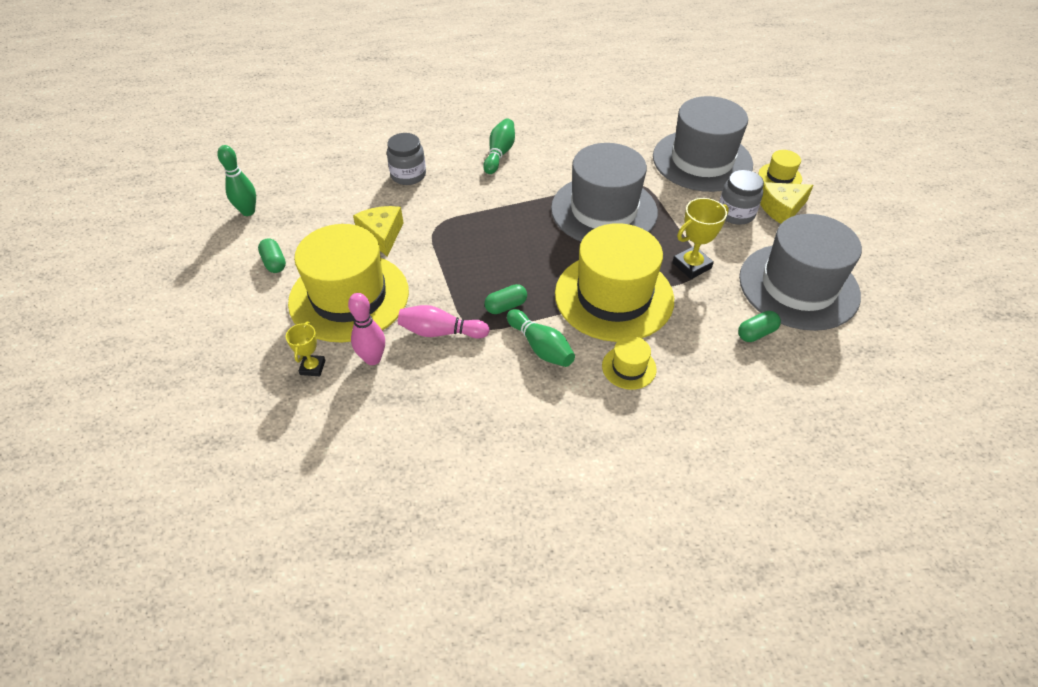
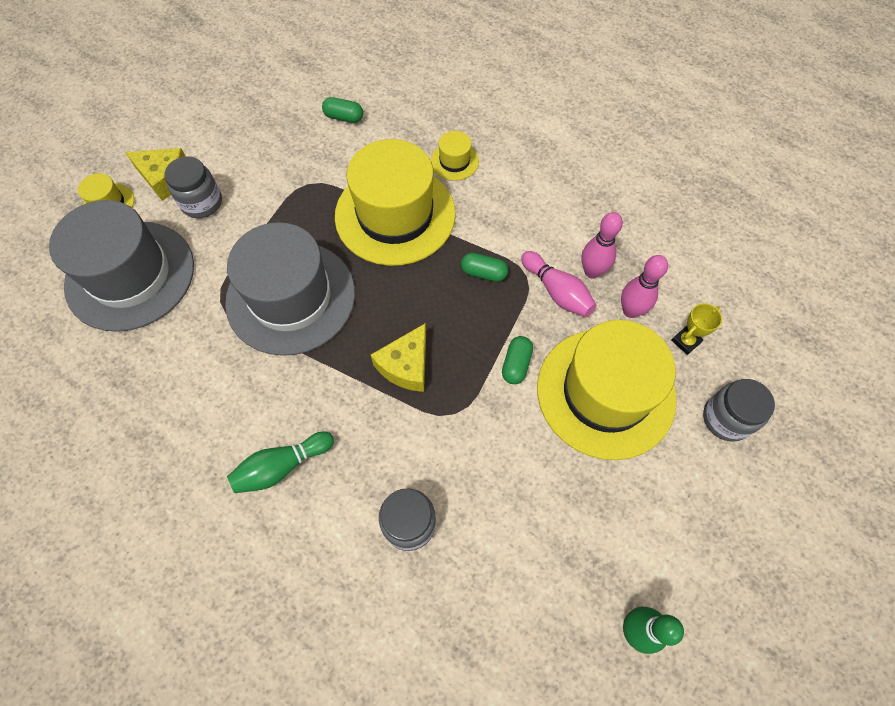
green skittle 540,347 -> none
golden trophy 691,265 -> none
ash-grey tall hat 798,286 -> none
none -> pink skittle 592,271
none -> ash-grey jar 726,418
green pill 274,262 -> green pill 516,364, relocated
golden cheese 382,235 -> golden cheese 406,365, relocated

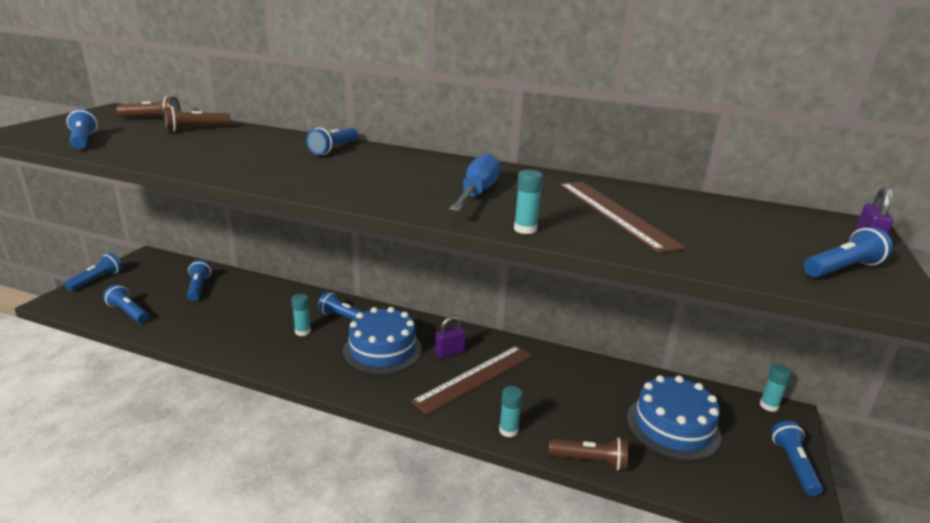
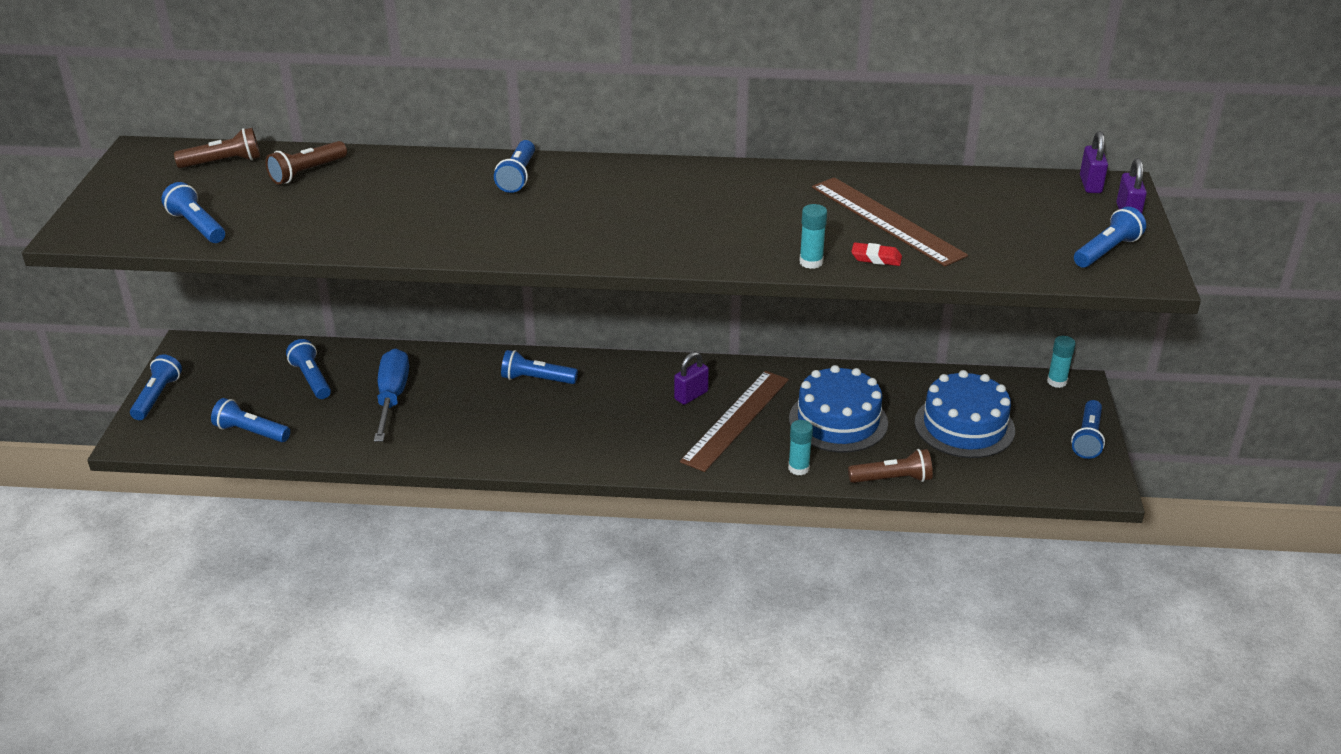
teal stick of glue 302,331 -> none
none -> crimson eraser 876,258
none -> violet lock 1090,184
blue cake 382,350 -> blue cake 838,421, relocated
blue hand screwdriver 477,193 -> blue hand screwdriver 392,397, relocated
blue pocket torch 793,465 -> blue pocket torch 1087,438, 150 degrees counterclockwise

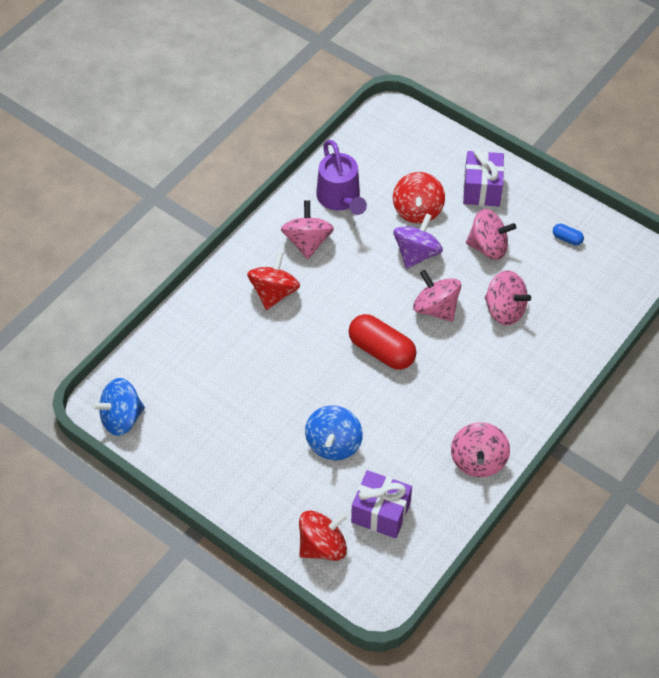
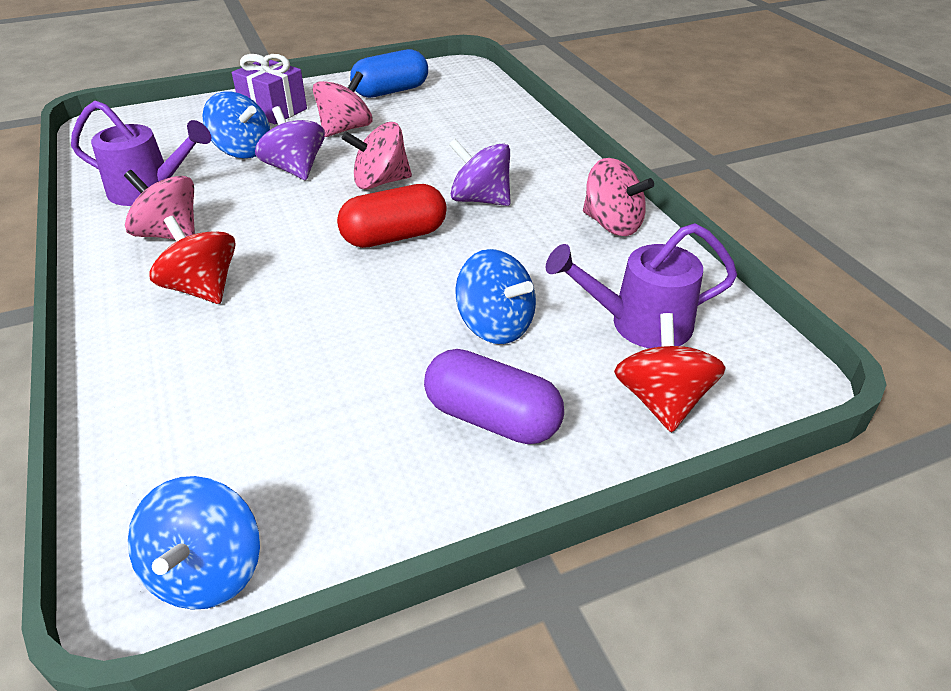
pink toy top 504,310 -> none
none -> violet pill 492,418
none -> violet toy top 480,199
violet wrapped gift 380,513 -> violet watering can 638,324
crimson toy top 417,210 -> blue toy top 242,150
blue pill 567,239 -> blue pill 391,91, x2.19

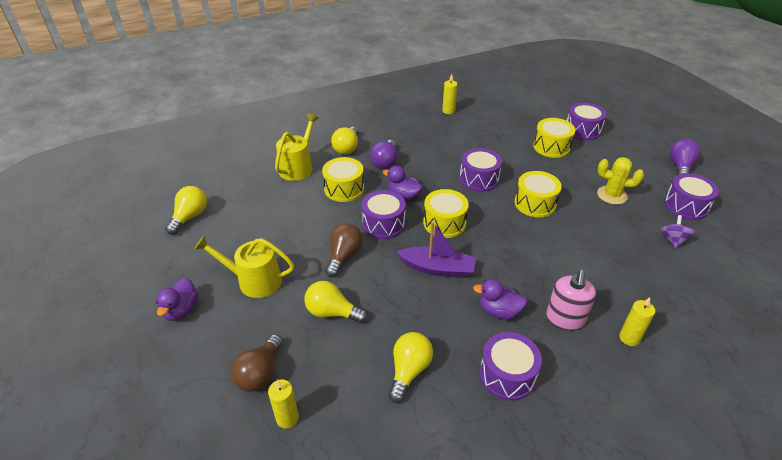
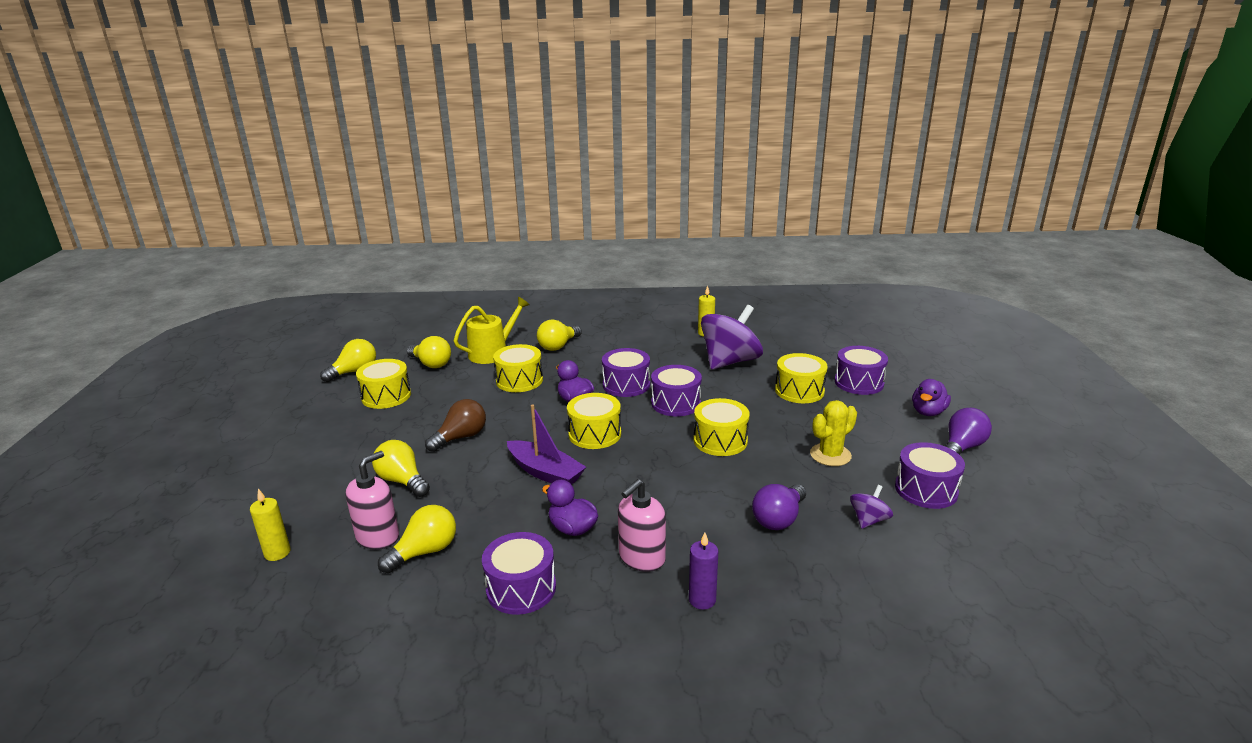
golden watering can 254,281 -> none
dark brown light bulb 260,373 -> none
none -> pink soap dispenser 378,537
none -> golden drum 386,396
none -> golden light bulb 431,364
none -> violet toy top 730,361
violet toy duck 181,310 -> violet toy duck 928,412, relocated
violet drum 383,224 -> violet drum 626,385, relocated
violet light bulb 385,162 -> violet light bulb 779,519, relocated
golden pillar candle 629,338 -> violet pillar candle 702,600
golden cactus 612,195 -> golden cactus 830,455, 75 degrees counterclockwise

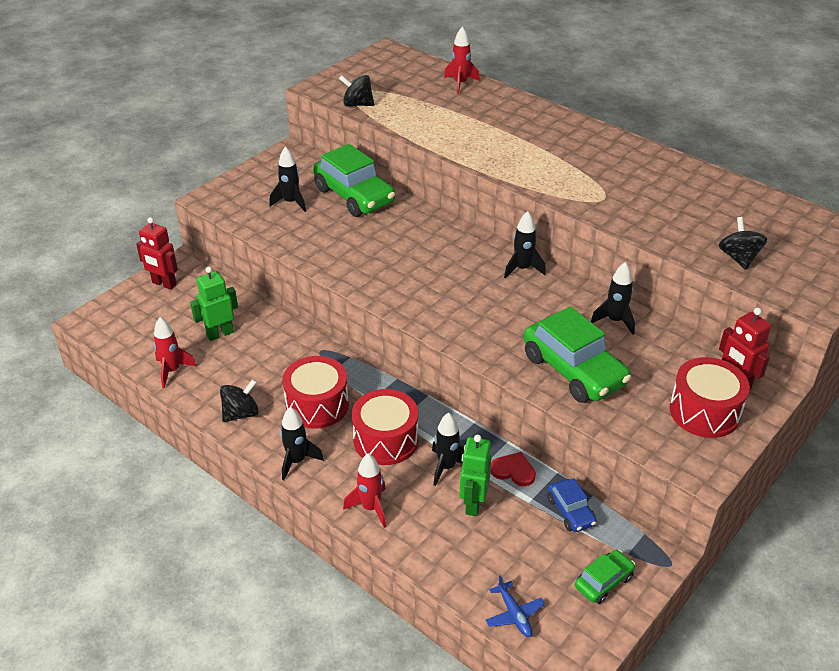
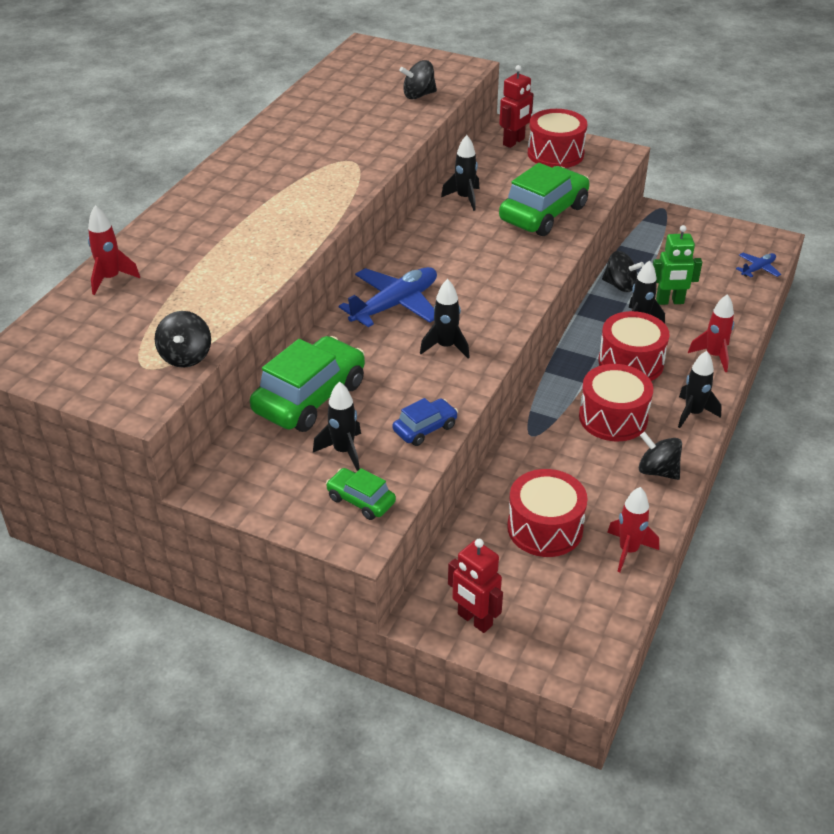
none -> blue toy plane 395,305
jet-black toy rocket 522,269 -> jet-black toy rocket 446,347, relocated
blue toy car 570,511 -> blue toy car 425,428, relocated
green toy car 603,582 -> green toy car 361,500, relocated
green robot 220,334 -> crimson drum 545,528
crimson heart shape 513,470 -> jet-black toy top 620,285
crimson robot 164,284 -> crimson robot 474,620, 120 degrees clockwise

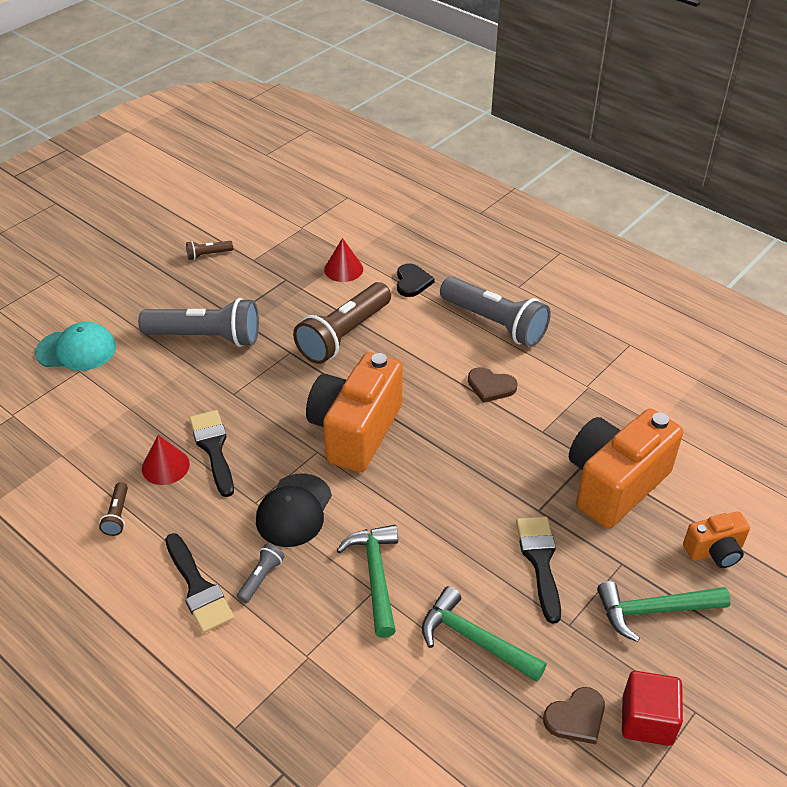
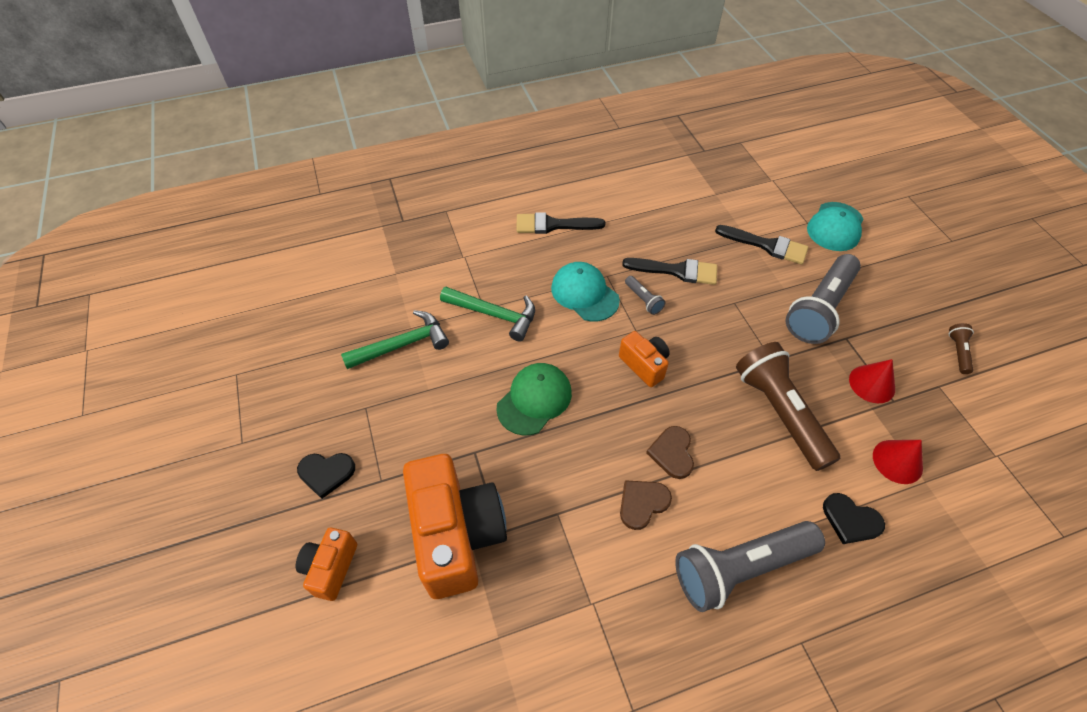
dark brown pocket torch 117,515 -> none
crimson cube 647,720 -> none
none -> green cap 534,400
crimson cone 165,466 -> crimson cone 872,384, relocated
ash-grey pocket torch 261,578 -> ash-grey pocket torch 643,300, relocated
jet-black brush 540,561 -> jet-black brush 766,245, relocated
dark brown heart shape 576,717 -> dark brown heart shape 672,453, relocated
green carpenter's hammer 654,611 -> jet-black heart shape 326,473
jet-black cap 294,510 -> teal cap 584,294
bright orange camera 355,431 -> bright orange camera 644,365, x0.50

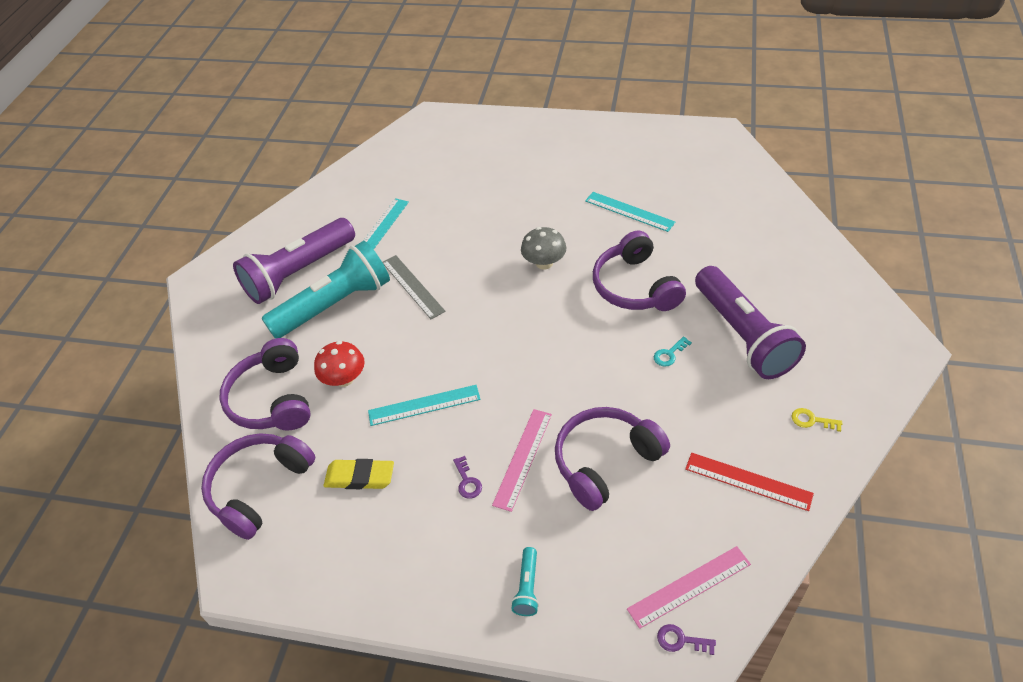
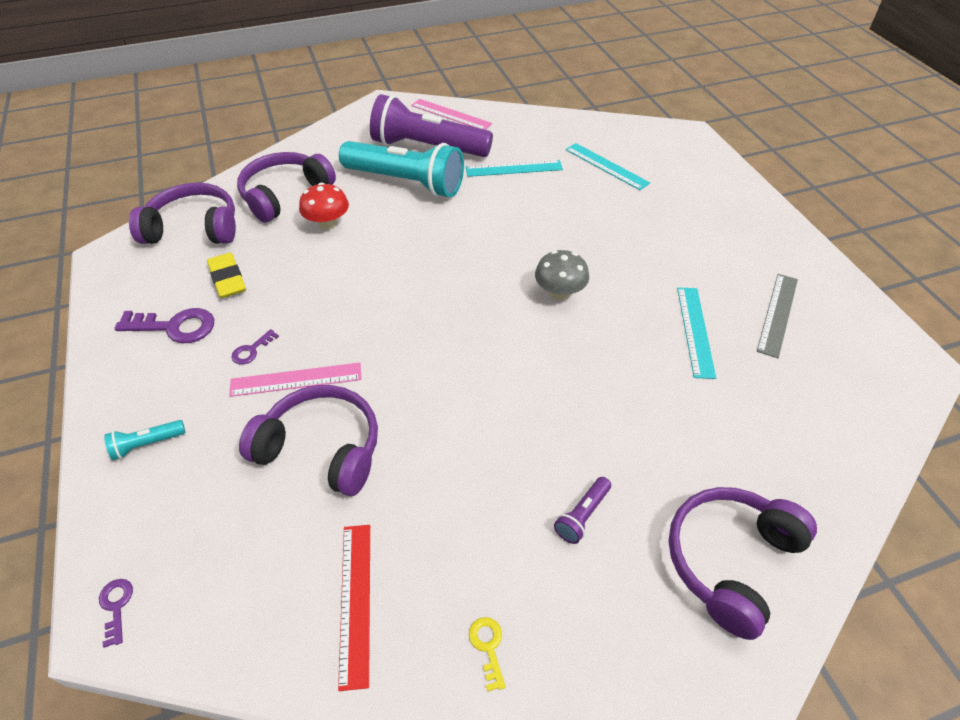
teal latchkey 669,354 -> none
none -> violet latchkey 175,327
teal ruler 424,405 -> teal ruler 606,166, relocated
ash-grey ruler 413,286 -> ash-grey ruler 778,314, relocated
violet headphones 635,286 -> violet headphones 730,561, relocated
pink ruler 689,586 -> pink ruler 451,114, relocated
violet pocket torch 742,335 -> violet pocket torch 582,515, x0.40

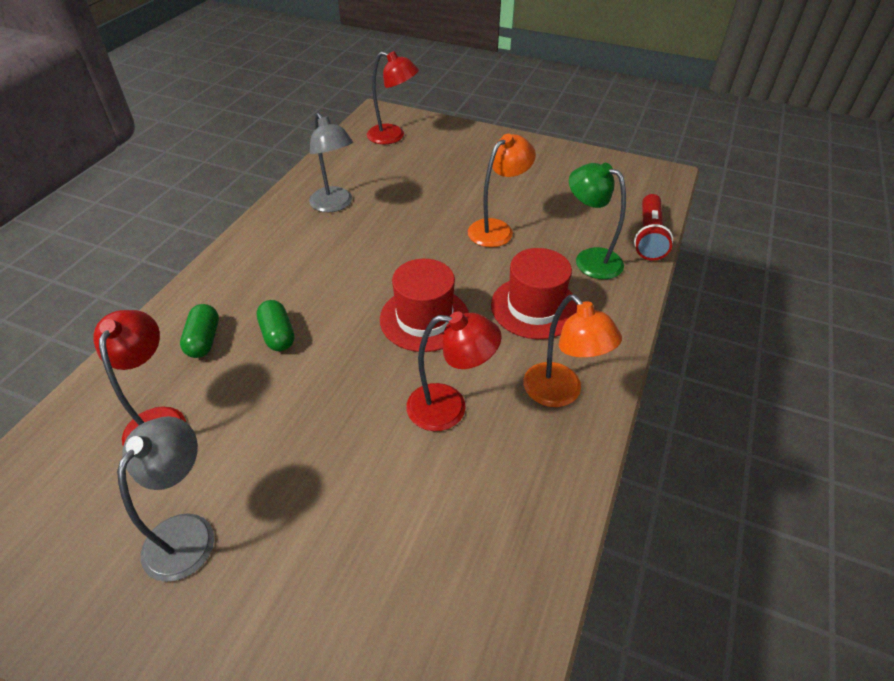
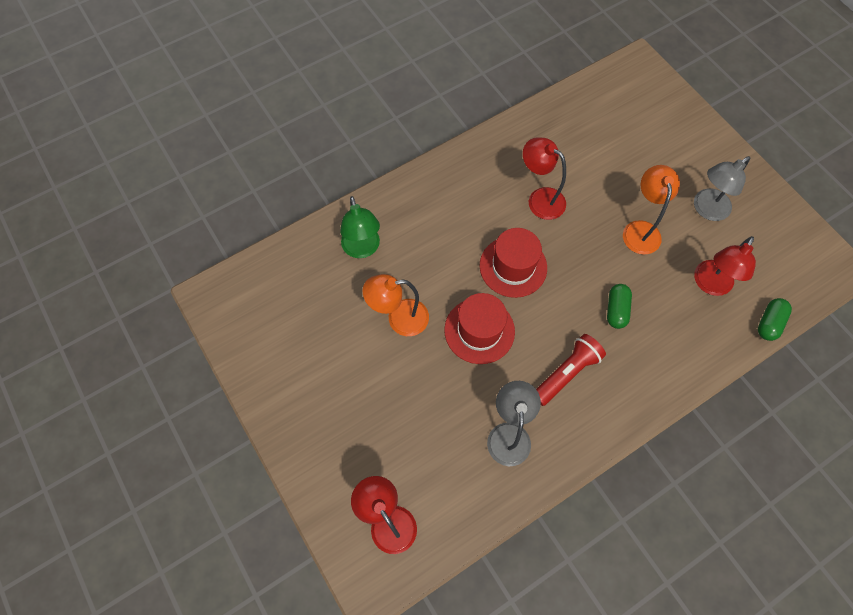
green pill 204,340 -> green pill 769,323, relocated
crimson tall hat 534,307 -> crimson tall hat 479,330, relocated
bright orange lamp 560,393 -> bright orange lamp 640,229, relocated
crimson pocket torch 649,237 -> crimson pocket torch 566,373, relocated

